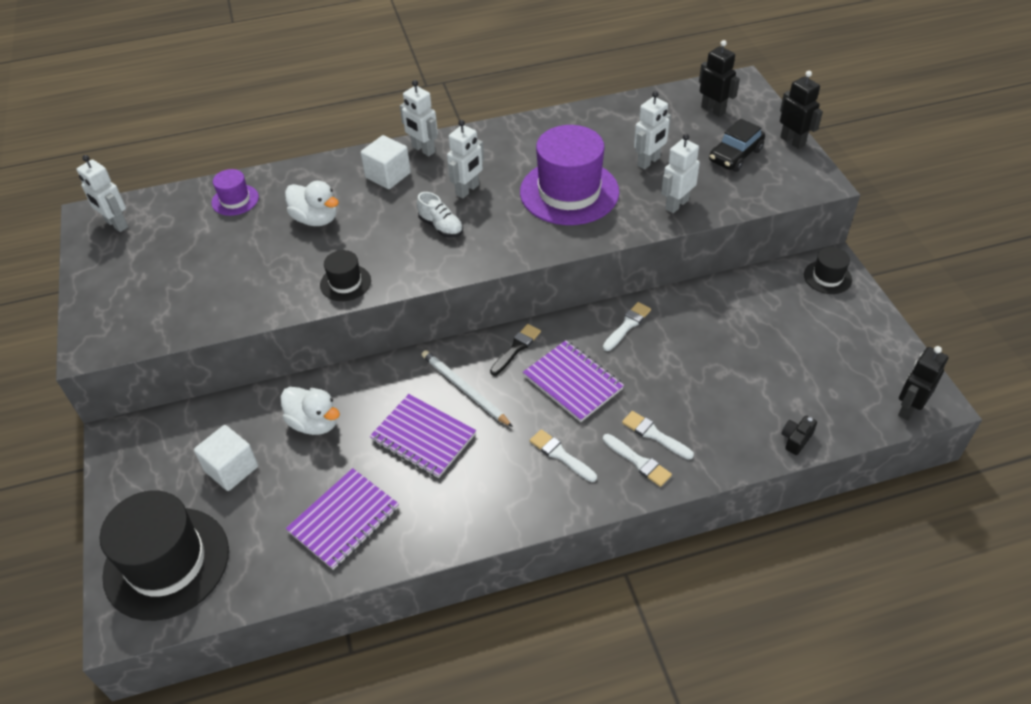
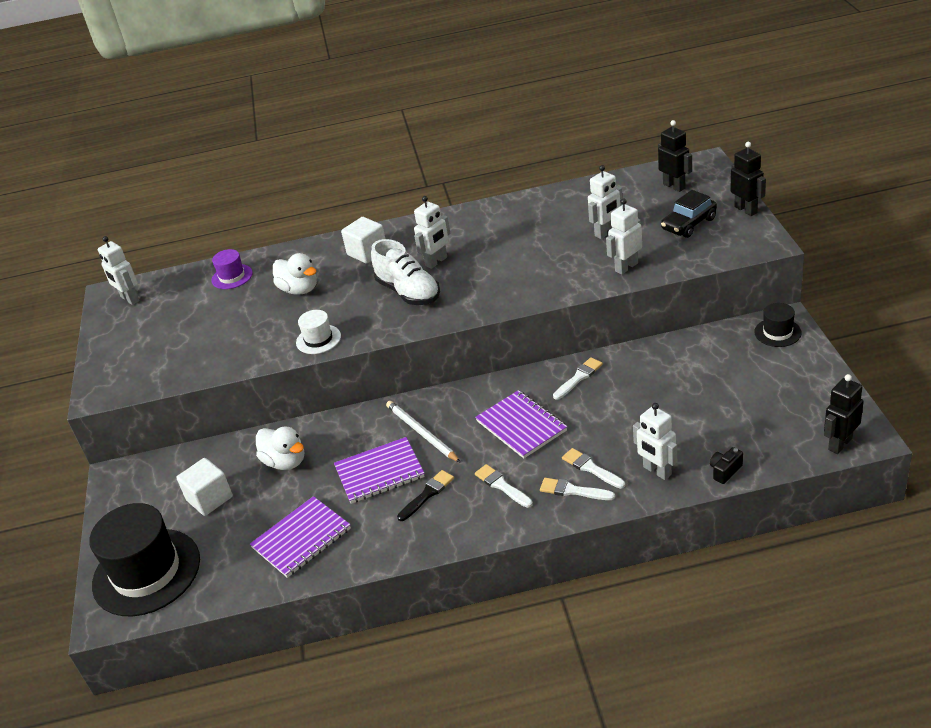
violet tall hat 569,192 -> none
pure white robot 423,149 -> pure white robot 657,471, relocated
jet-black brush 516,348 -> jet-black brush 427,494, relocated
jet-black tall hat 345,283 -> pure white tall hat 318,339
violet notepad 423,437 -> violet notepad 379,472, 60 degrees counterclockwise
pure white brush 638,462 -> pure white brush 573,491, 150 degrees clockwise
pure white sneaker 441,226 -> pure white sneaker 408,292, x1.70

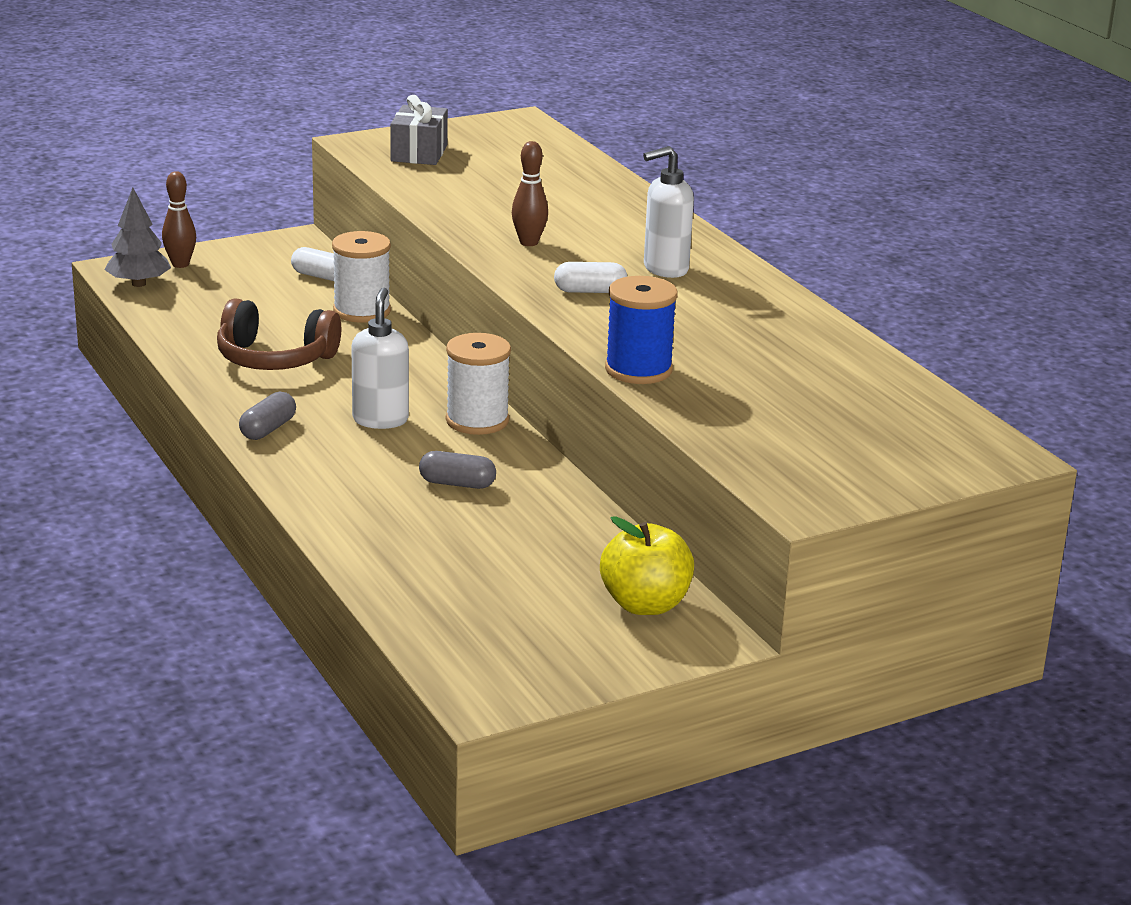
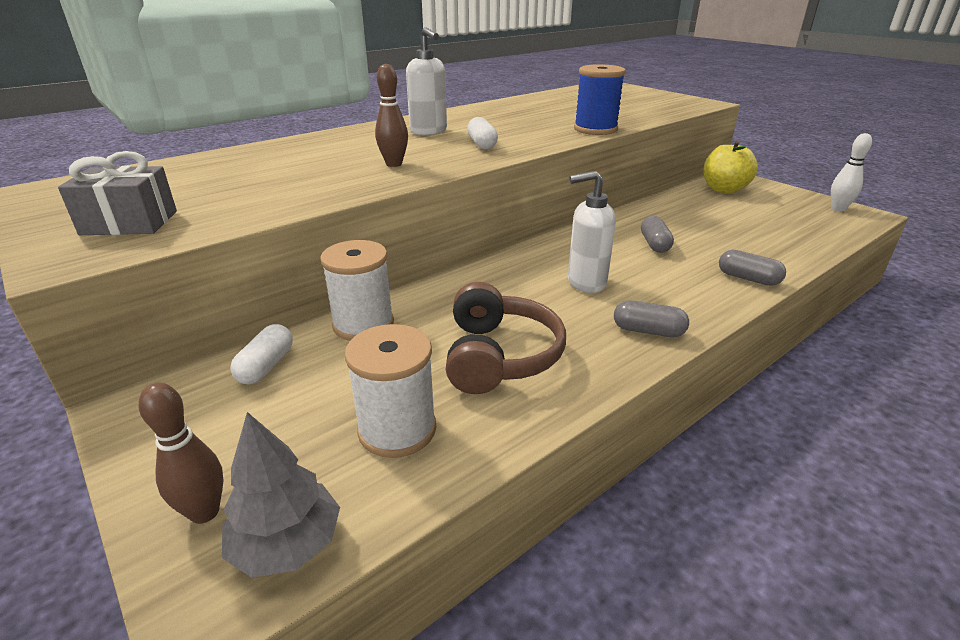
none -> ash-grey pill 748,279
none -> pure white skittle 838,209
pure white bobbin 477,420 -> pure white bobbin 397,429, relocated

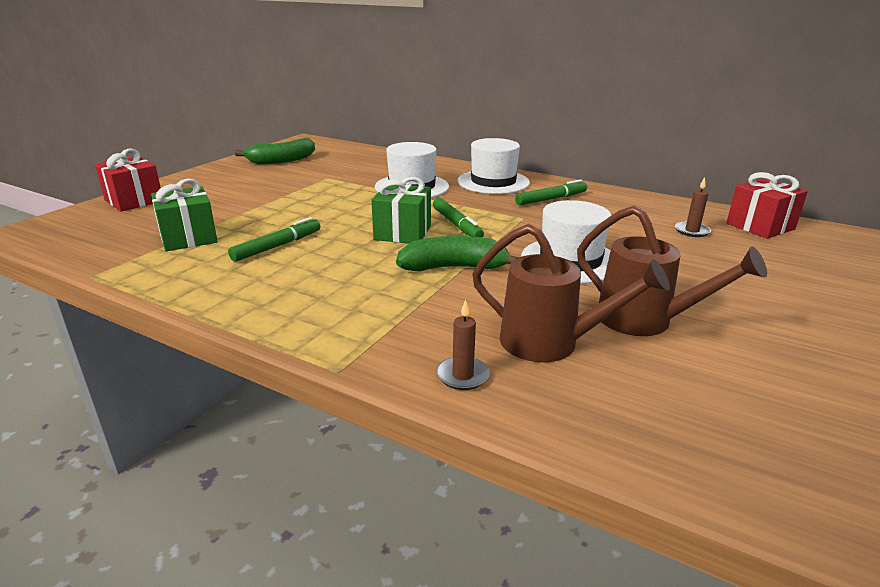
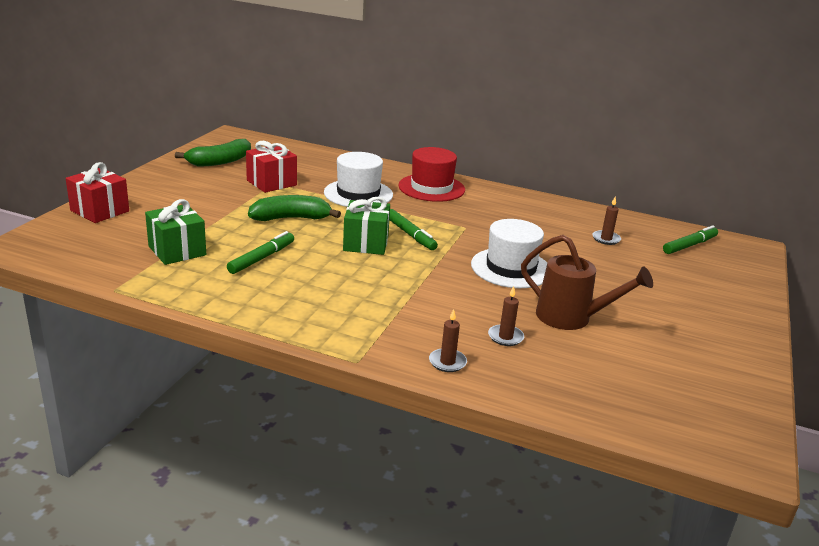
green toy banana 454,267 -> green toy banana 291,218, relocated
green marker 551,199 -> green marker 689,245, relocated
crimson wrapped gift 760,226 -> crimson wrapped gift 271,183, relocated
dark brown watering can 551,343 -> dark brown pillar candle 505,337
pure white tall hat 493,182 -> crimson tall hat 431,188

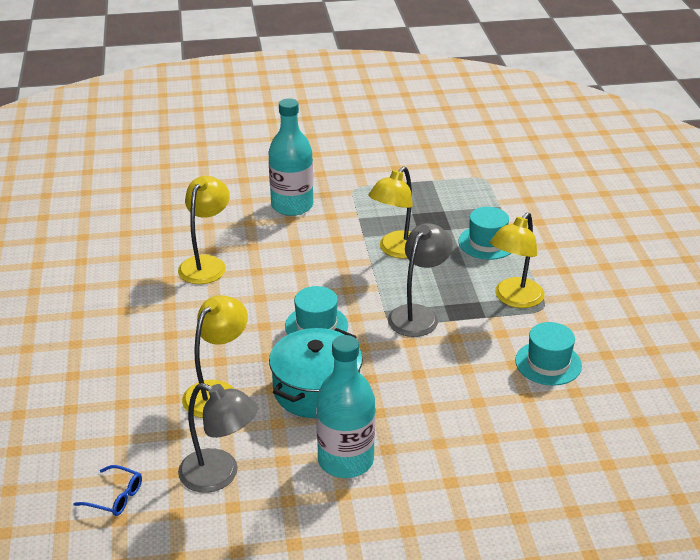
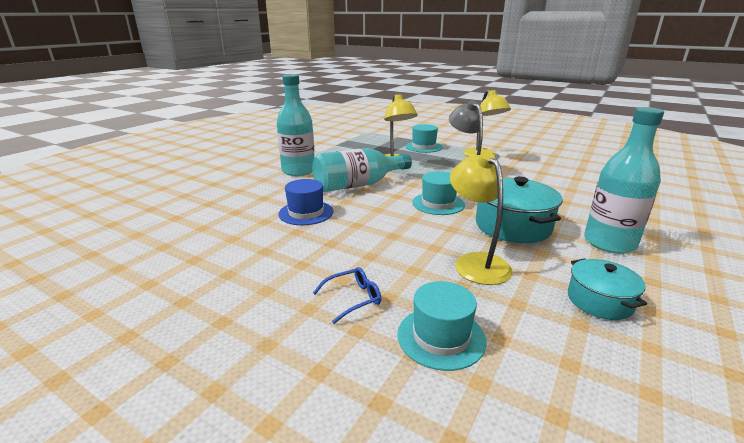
none -> teal drink bottle 358,185
blue eyeglasses 115,497 -> blue eyeglasses 353,299, relocated
teal tall hat 548,363 -> teal tall hat 441,337, relocated
golden lamp 206,264 -> blue tall hat 306,213
ash-grey lamp 220,475 -> teal stockpot 599,301

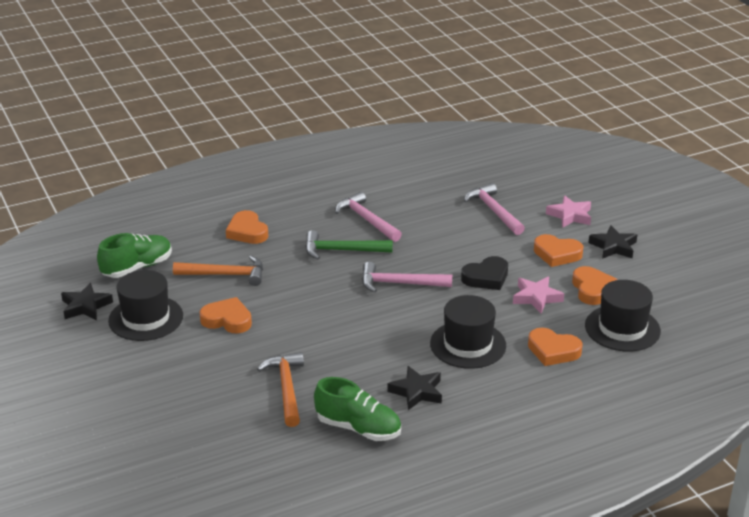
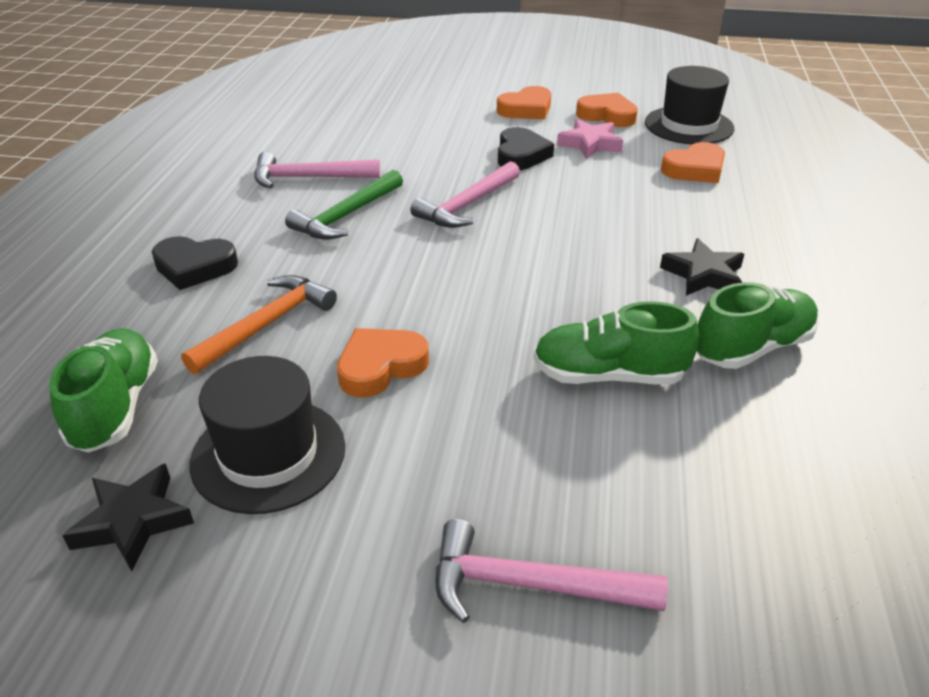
jet-black tall hat 468,344 -> none
pink star shape 570,215 -> none
jet-black star shape 613,247 -> none
pink carpenter's hammer 494,211 -> pink carpenter's hammer 530,585, relocated
bright orange carpenter's hammer 286,388 -> green sneaker 608,375
bright orange heart shape 247,232 -> jet-black heart shape 194,267

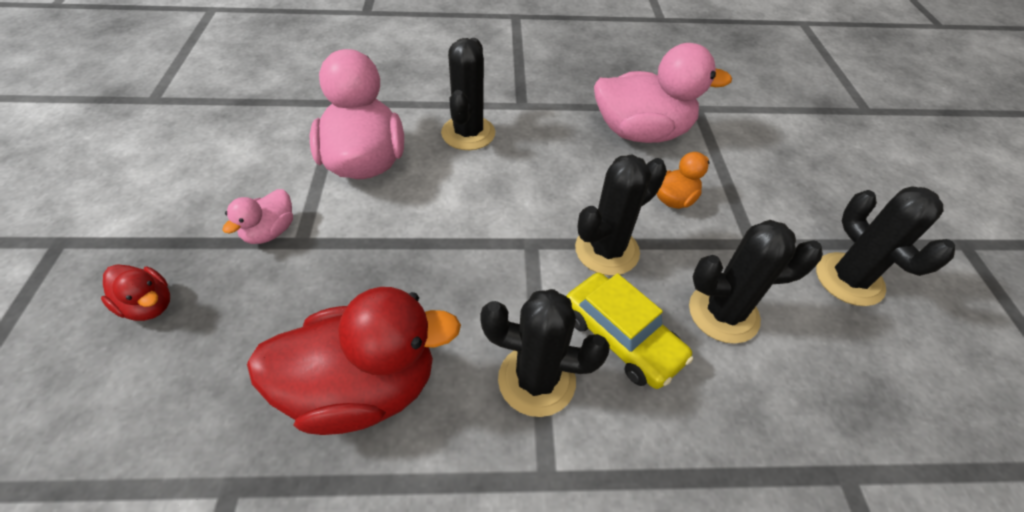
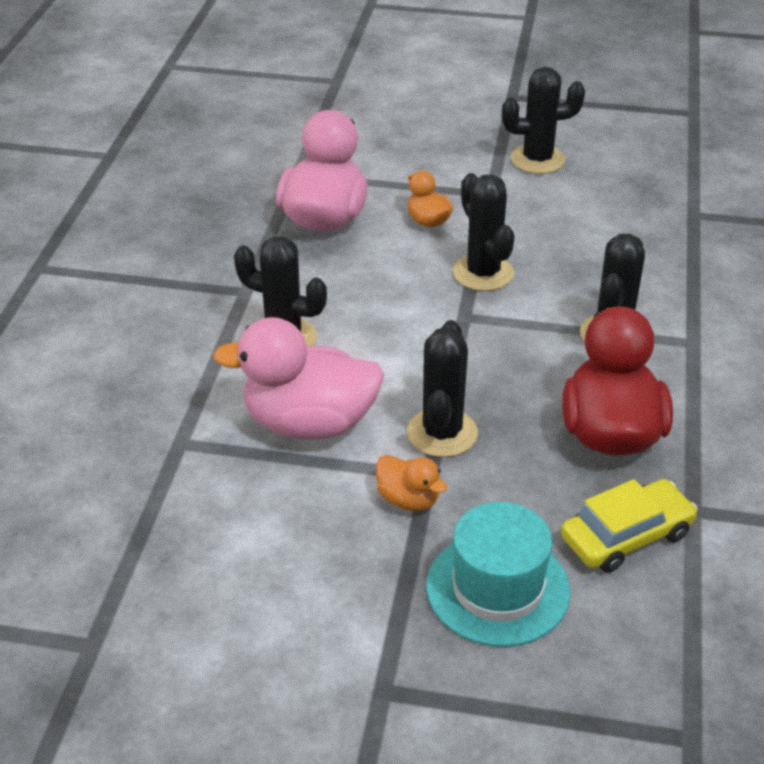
golden toy car 621,337 -> golden toy car 626,536, relocated
jet-black cactus 723,313 -> jet-black cactus 442,433, relocated
crimson toy duck 149,305 -> teal tall hat 498,588
pink toy duck 270,232 -> bright orange toy duck 408,500

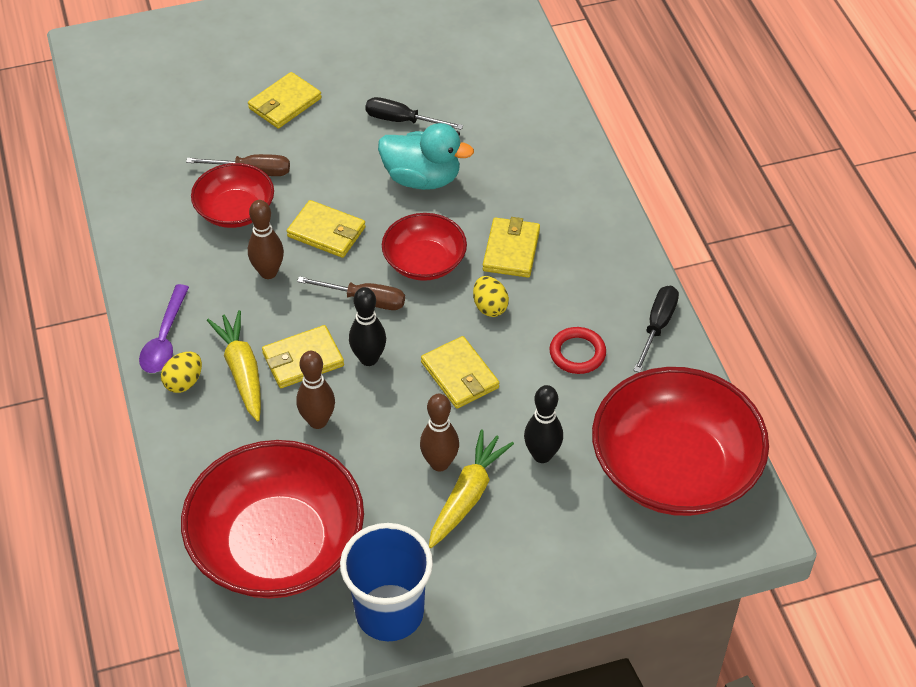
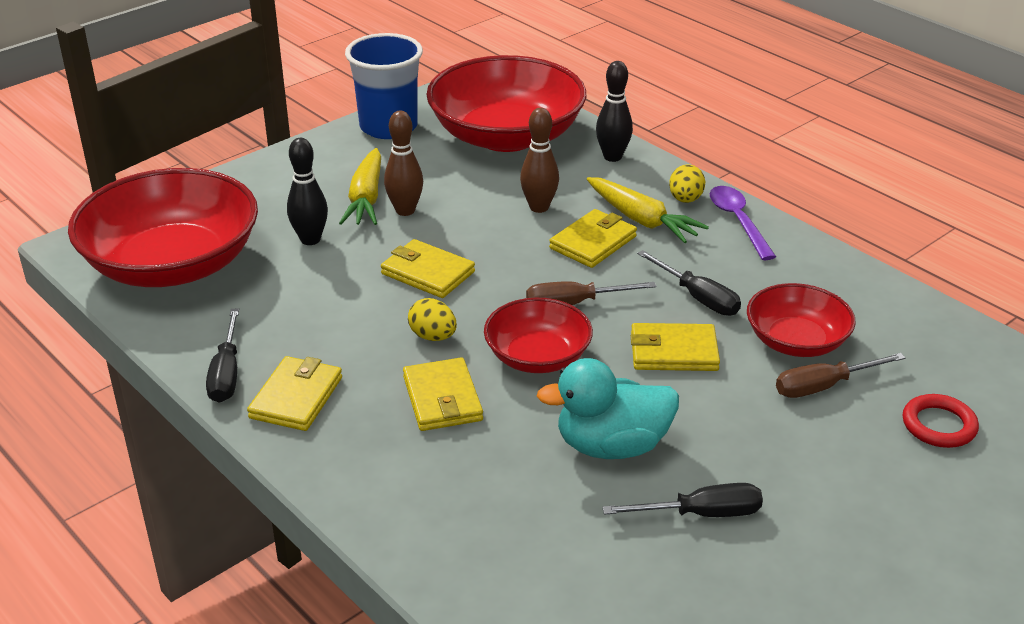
golden card wallet 285,103 -> golden card wallet 296,397, relocated
jet-black skittle 369,359 -> jet-black skittle 612,157, relocated
crimson hoop 577,353 -> crimson hoop 939,425, relocated
dark brown skittle 268,272 -> jet-black hand screwdriver 698,297

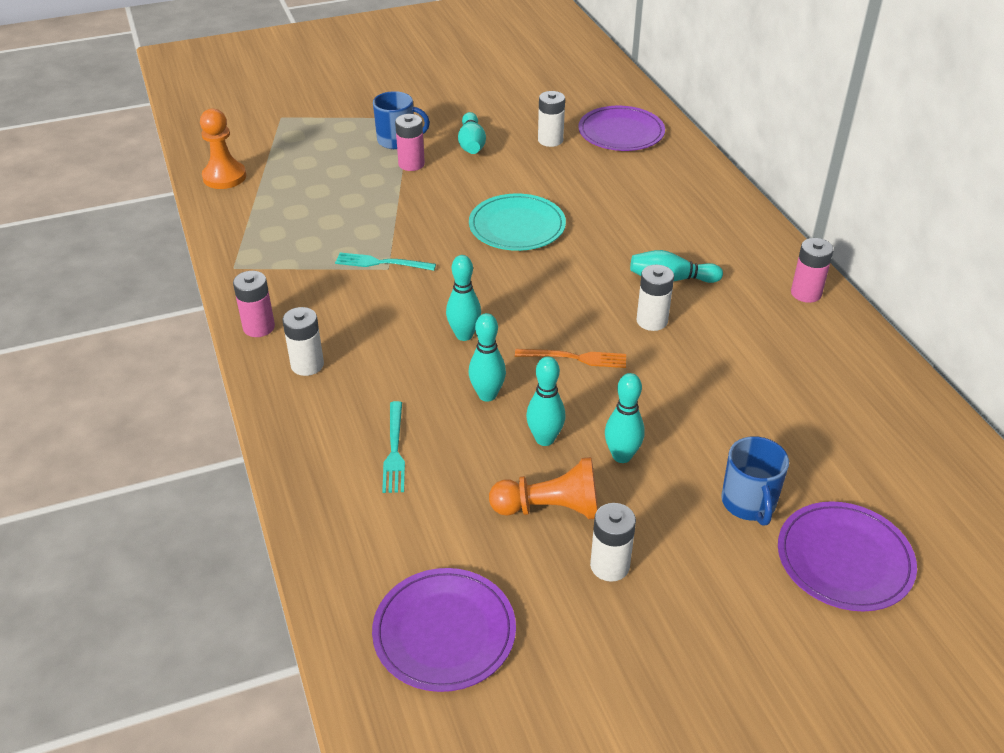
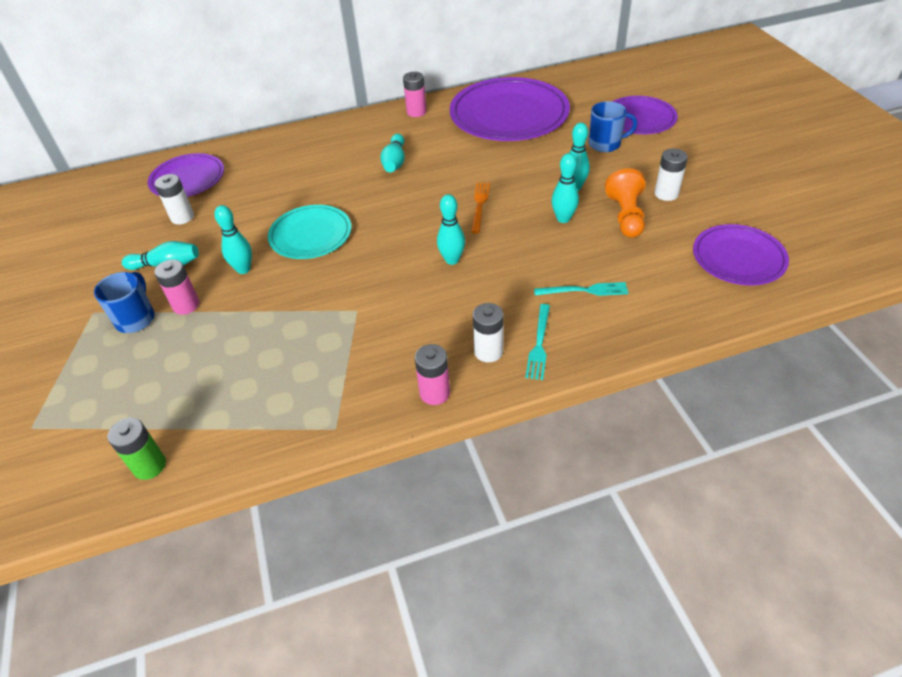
pure white AA battery 652,321 -> none
none -> violet dinner plate 509,114
teal table fork 381,263 -> teal table fork 539,344, relocated
teal skittle 487,395 -> teal skittle 243,269, relocated
bright orange chess pawn 224,177 -> green AA battery 149,466

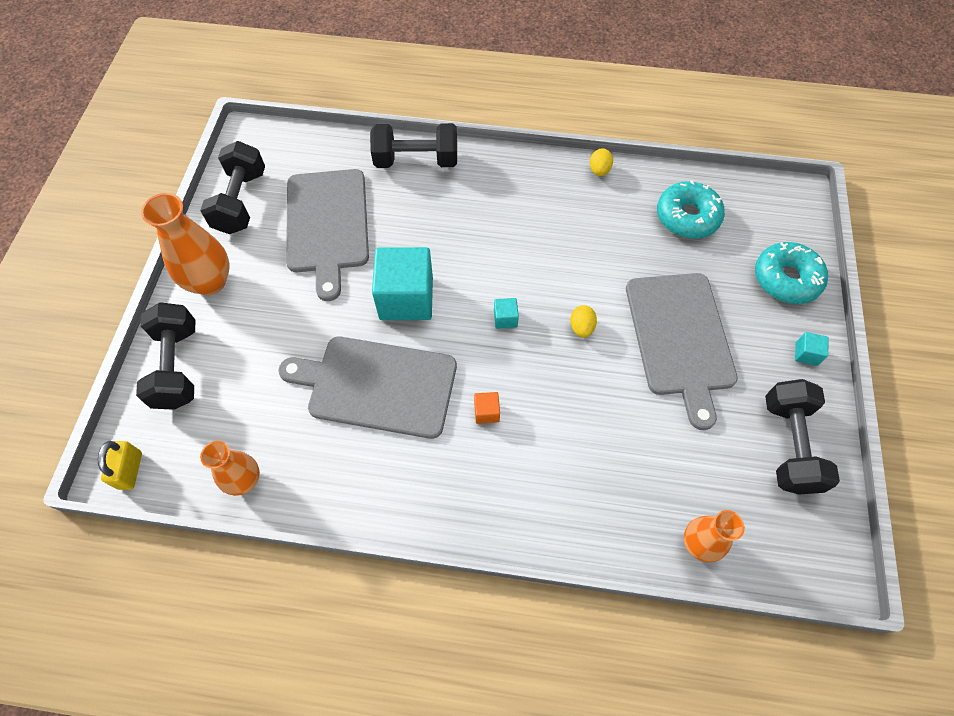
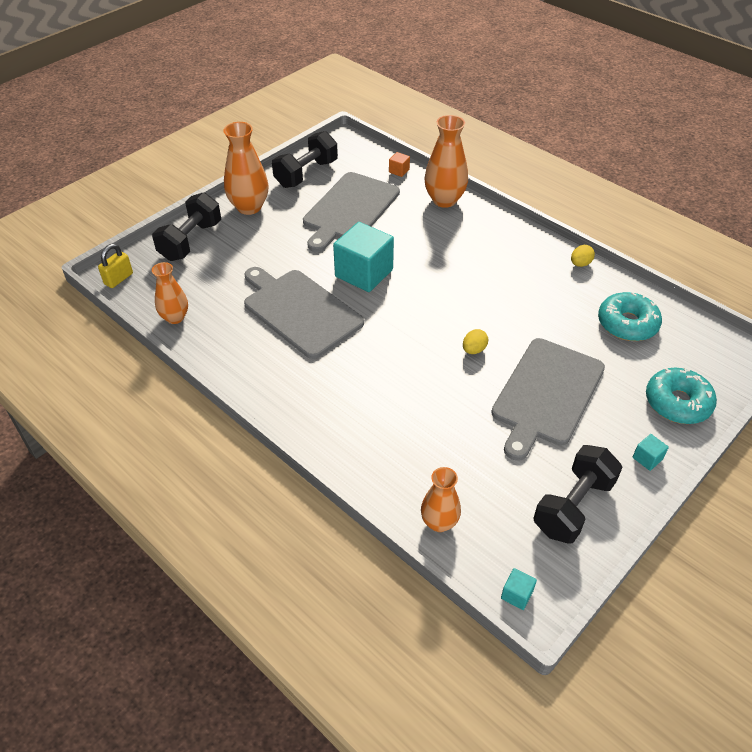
bright orange cube 486,412 -> bright orange cube 399,171, relocated
teal cube 505,319 -> teal cube 516,594, relocated
jet-black free weight 416,160 -> bright orange tall vase 444,200

